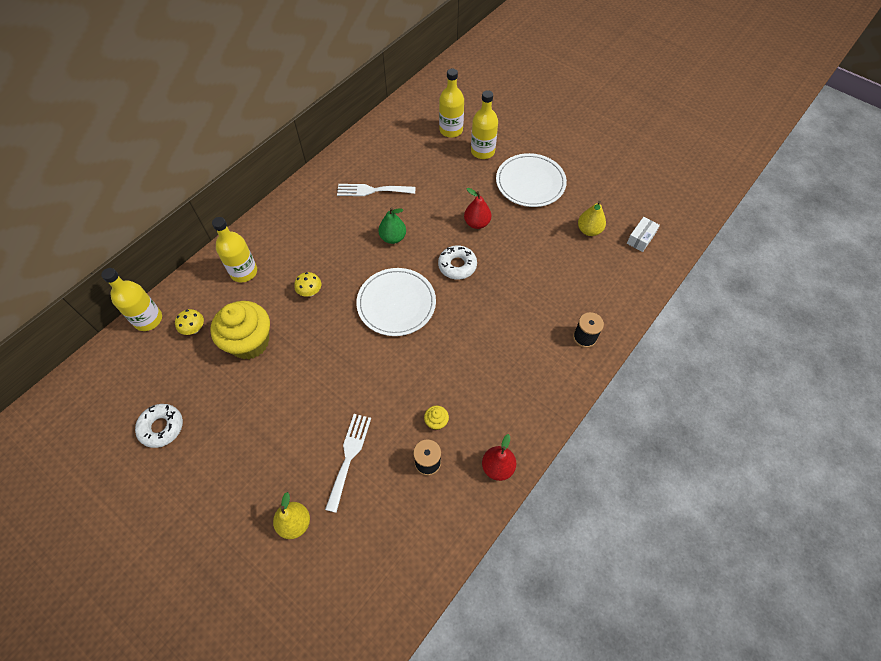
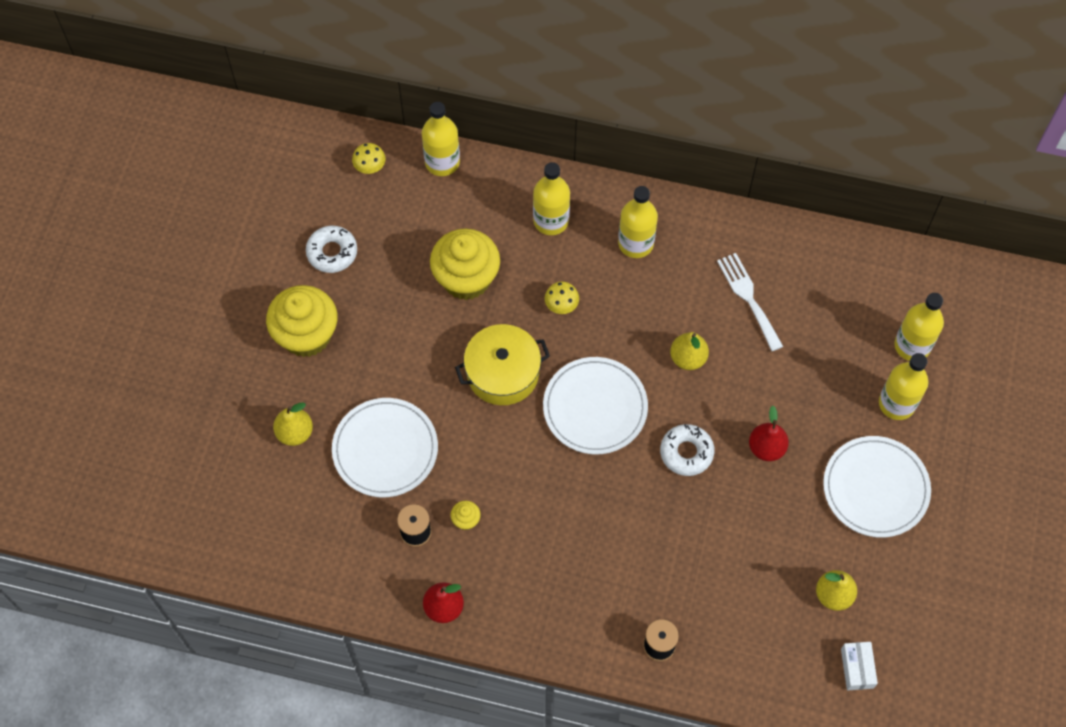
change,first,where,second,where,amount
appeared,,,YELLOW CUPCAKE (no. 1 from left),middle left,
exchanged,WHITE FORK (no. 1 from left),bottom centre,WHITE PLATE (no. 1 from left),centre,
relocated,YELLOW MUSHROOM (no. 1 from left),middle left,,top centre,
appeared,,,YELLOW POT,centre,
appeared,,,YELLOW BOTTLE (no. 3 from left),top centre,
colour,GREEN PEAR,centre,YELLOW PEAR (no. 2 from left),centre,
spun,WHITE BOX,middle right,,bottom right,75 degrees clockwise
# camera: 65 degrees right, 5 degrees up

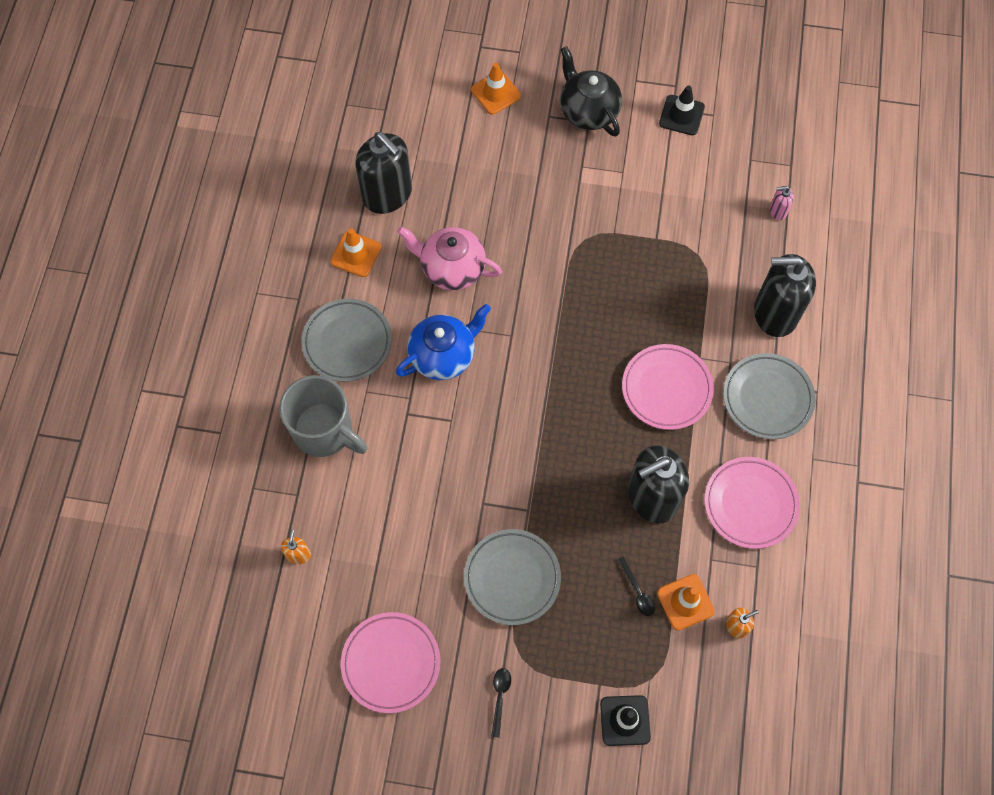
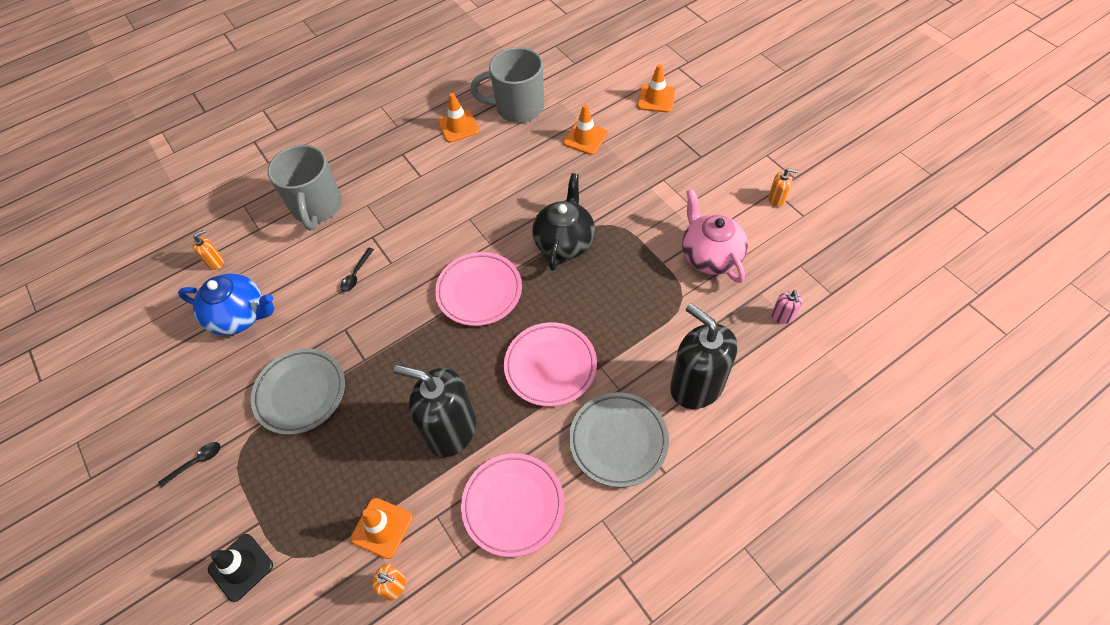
change,first,where,second,where,amount
relocated,BLUE TEAPOT,centre,,middle left,
relocated,BLACK SPOON (no. 2 from left),bottom centre,,middle left,
relocated,PINK PLATE (no. 1 from left),bottom centre,,centre,
exchanged,BLACK SOAP DISPENSER (no. 1 from left),top centre,GREY MUG (no. 2 from left),top centre,
relocated,BLACK TEAPOT,top centre,,centre,
appeared,,,ORANGE TRAFFIC CONE (no. 3 from left),top centre,
relocated,PINK TEAPOT,top centre,,centre,
exchanged,BLACK TRAFFIC CONE (no. 2 from left),top right,ORANGE SOAP DISPENSER (no. 3 from left),top right,
spun,PINK SOAP DISPENSER,top right,,middle right,135 degrees counterclockwise
missing,GREY PLATE (no. 1 from left),centre,,,
# camera: 50 degrees right, 10 degrees down

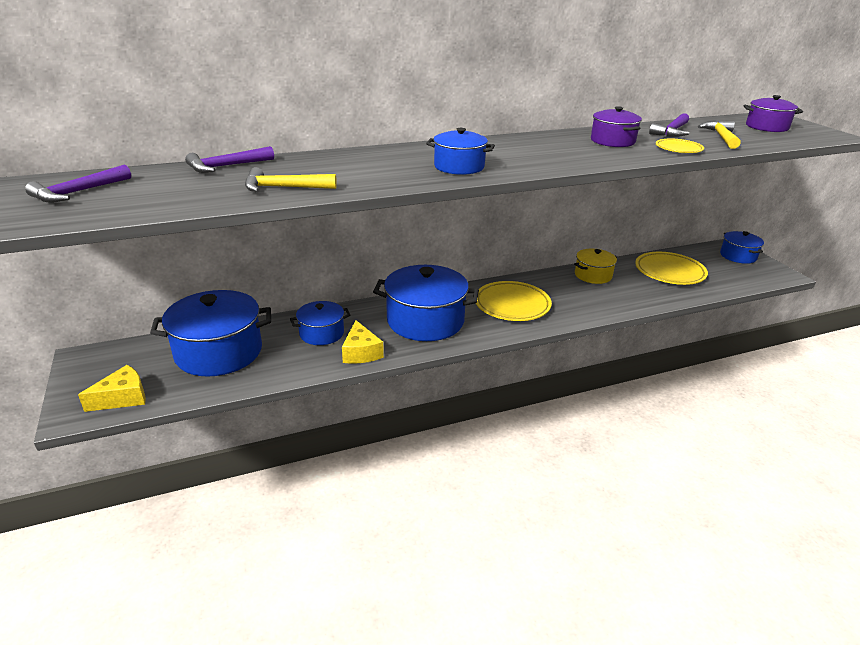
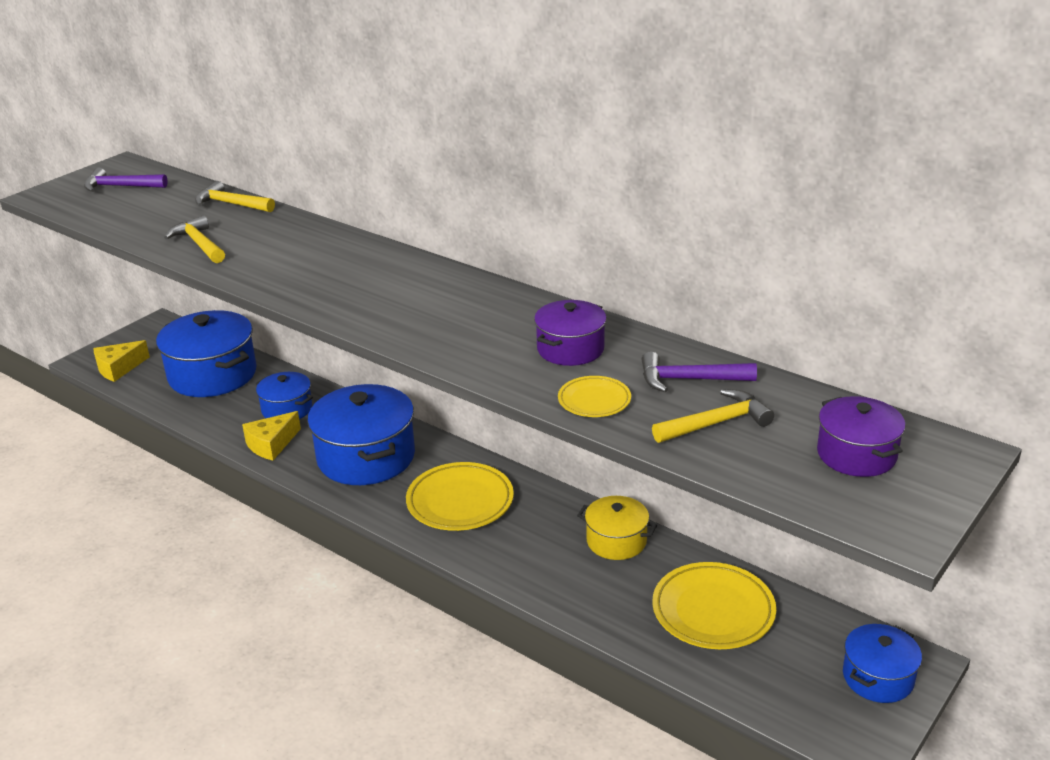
change,first,where,second,where,amount
spun,YELLOW CHEESE (no. 1 from left),middle left,,middle left,120 degrees clockwise
colour,PURPLE HAMMER (no. 2 from left),top left,YELLOW HAMMER (no. 2 from left),top left,
missing,BLUE POT (no. 4 from left),top centre,,,
# camera: 60 degrees right, 0 degrees up

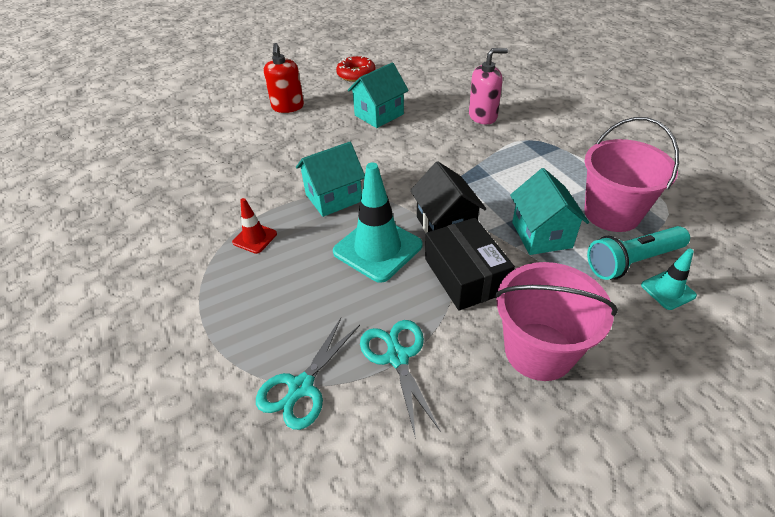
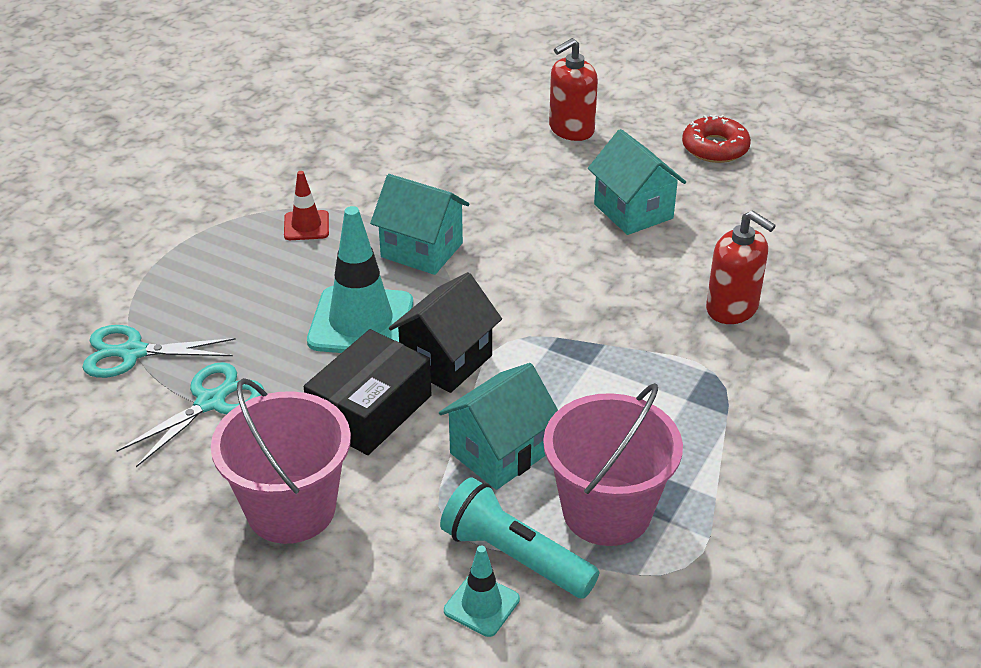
change,first,where,second,where,amount
spun,TURQUOISE HOUSE (no. 2 from left in the first image),top centre,TURQUOISE HOUSE (no. 3 from left),top centre,45 degrees clockwise
colour,PINK SOAP DISPENSER,top centre,RED SOAP DISPENSER (no. 2 from left),middle right,
# camera: 55 degrees right, 5 degrees down

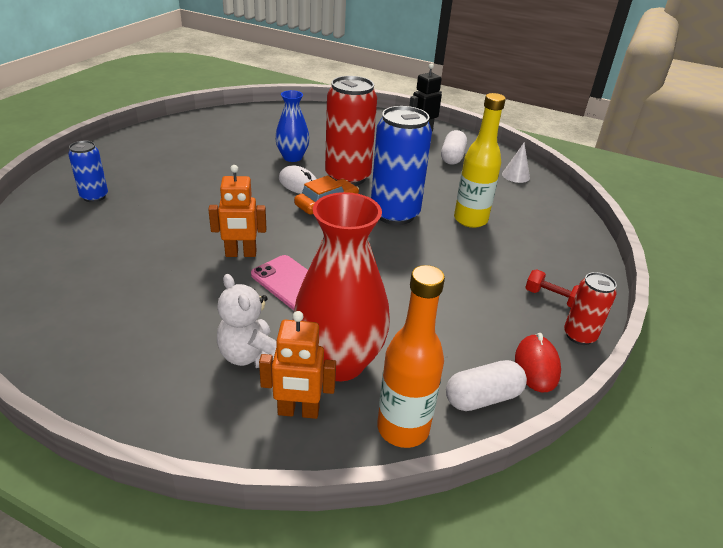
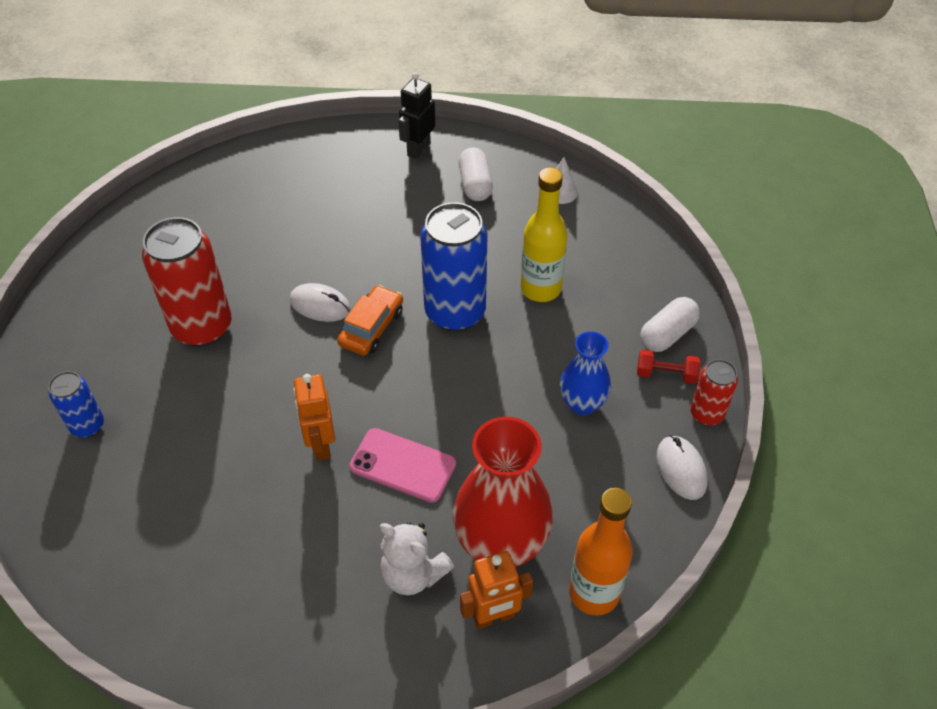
change,first,where,second,where,amount
relocated,RED CAN (no. 1 from left),top centre,,middle left,
spun,ORANGE ROBOT (no. 1 from left),middle left,,centre,105 degrees clockwise
relocated,BLUE VASE,top centre,,centre,
relocated,WHITE CAPSULE (no. 2 from left),bottom right,,middle right,
colour,RED MOUSE,middle right,WHITE MOUSE (no. 2 from left),middle right,
# camera: 20 degrees left, 15 degrees up

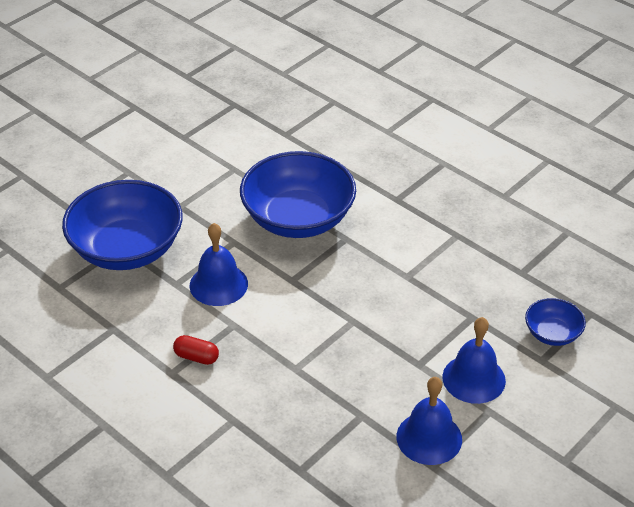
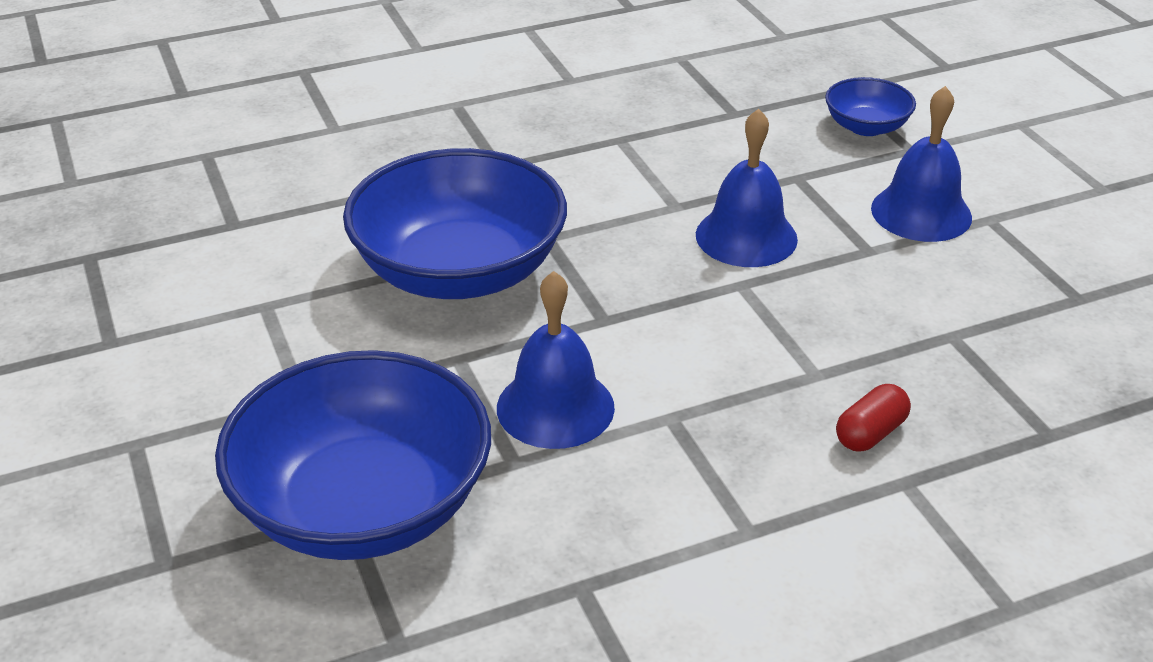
change,first,where,second,where,amount
relocated,BLUE BELL (no. 2 from left),bottom right,,top centre,
relocated,RED CAPSULE,bottom left,,middle right,
# camera: 65 degrees left, 5 degrees down

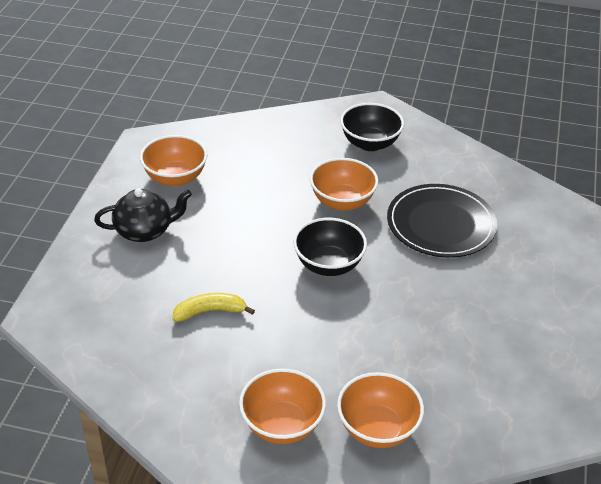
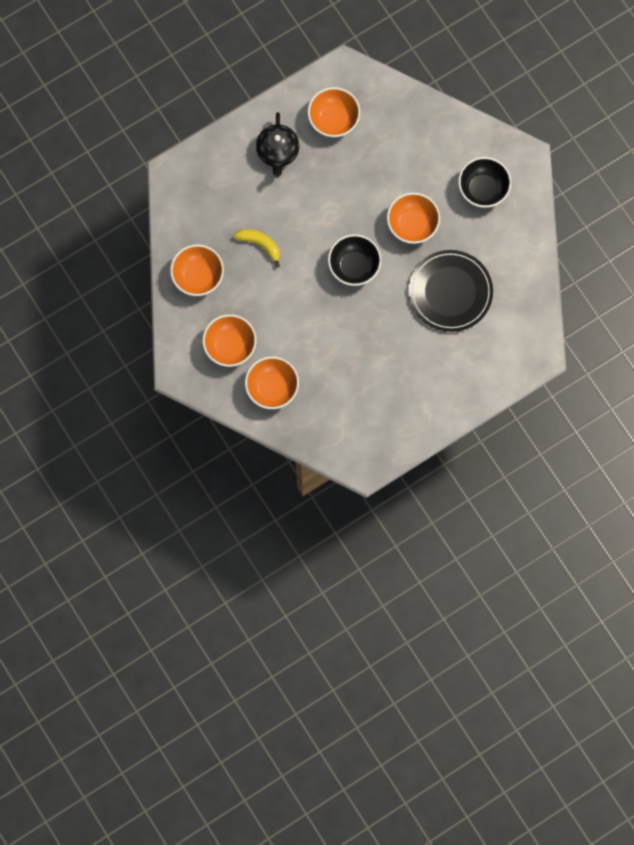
change,first,where,second,where,amount
appeared,,,ORANGE BOWL (no. 1 from left),top left,
spun,BLACK TEAPOT,middle left,,top centre,60 degrees clockwise
# camera: 45 degrees right, 35 degrees up

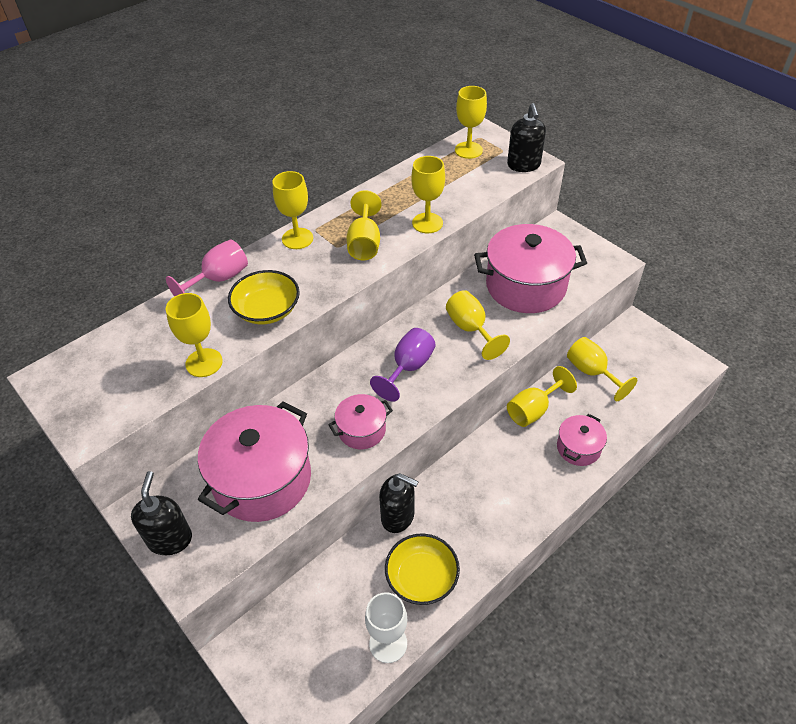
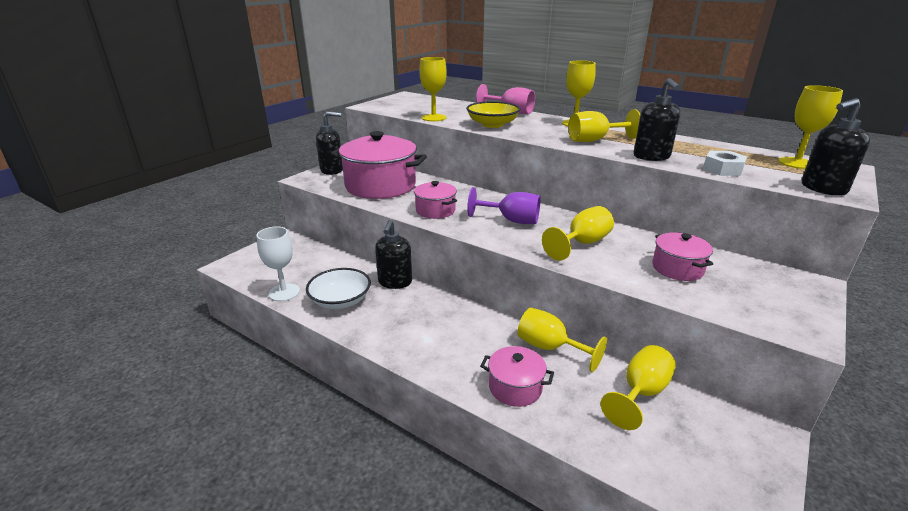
change,first,where,second,where,amount
colour,YELLOW BOWL (no. 2 from left),bottom centre,WHITE BOWL,centre,
exchanged,YELLOW GOBLET (no. 4 from left),top centre,BLACK SOAP DISPENSER (no. 3 from left),top right,
size,PINK POT (no. 3 from left in the first image),centre,PINK POT (no. 4 from left),middle right,x0.51
appeared,,,WHITE NUT,top right,
# camera: 75 degrees right, 20 degrees down

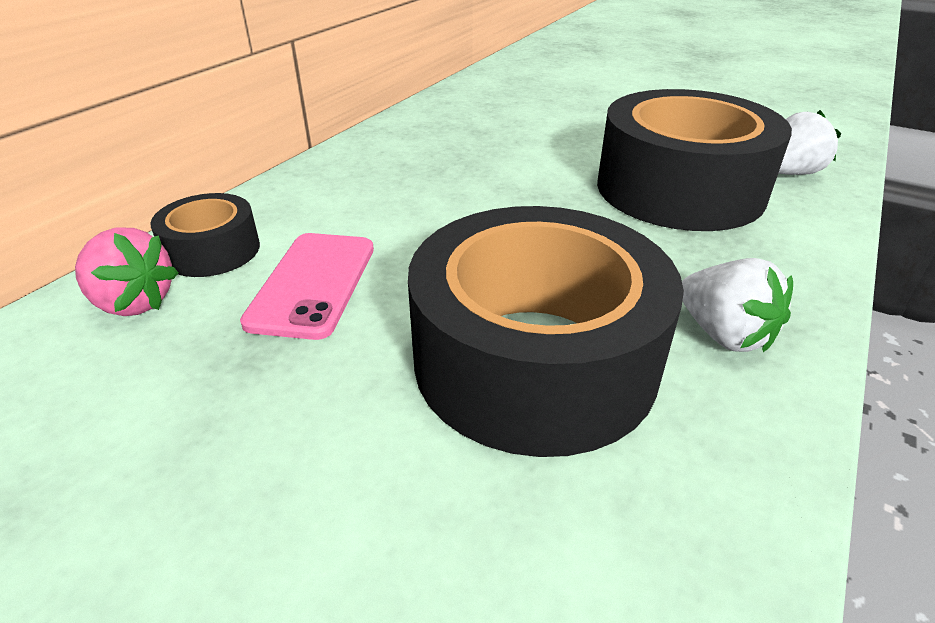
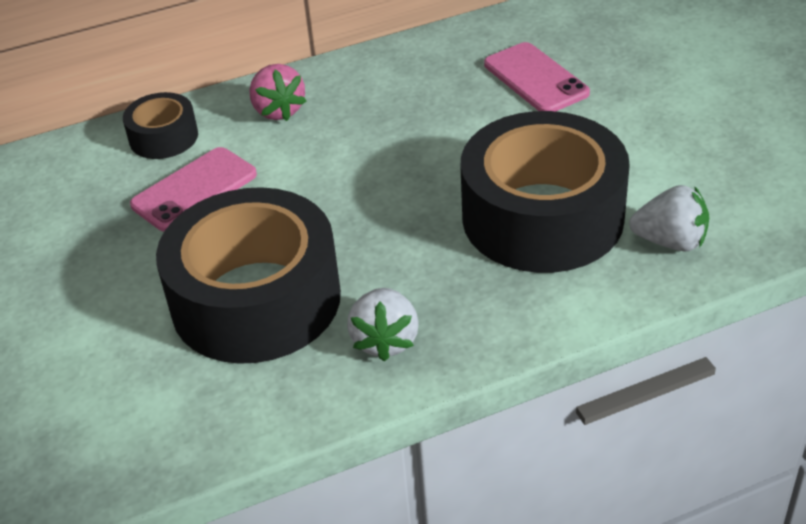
change,first,where,second,where,amount
relocated,PINK STRAWBERRY,middle left,,top centre,
appeared,,,PINK PHONE (no. 2 from left),top centre,
# camera: 40 degrees right, 5 degrees up

